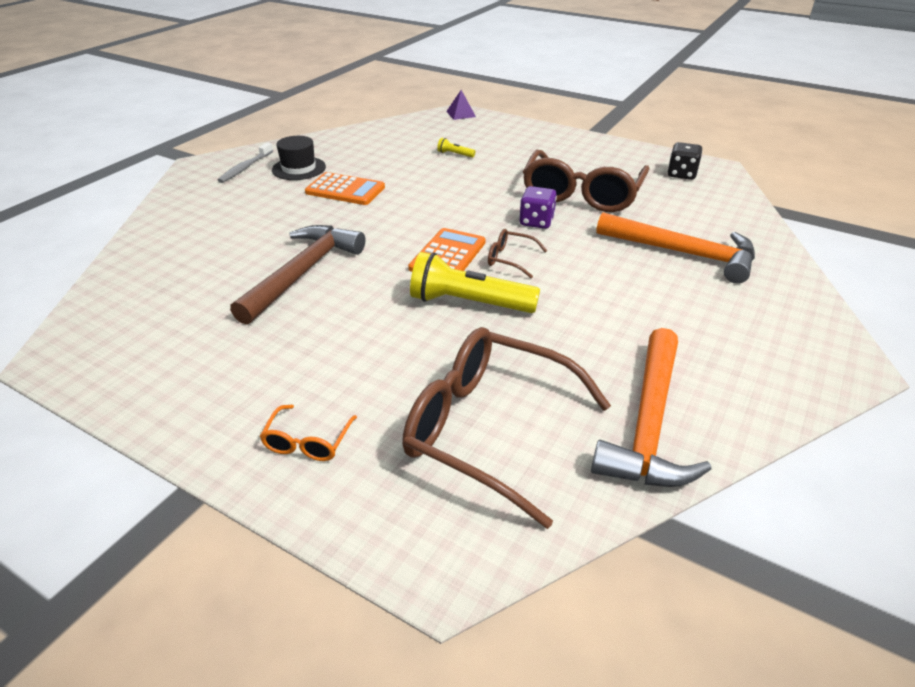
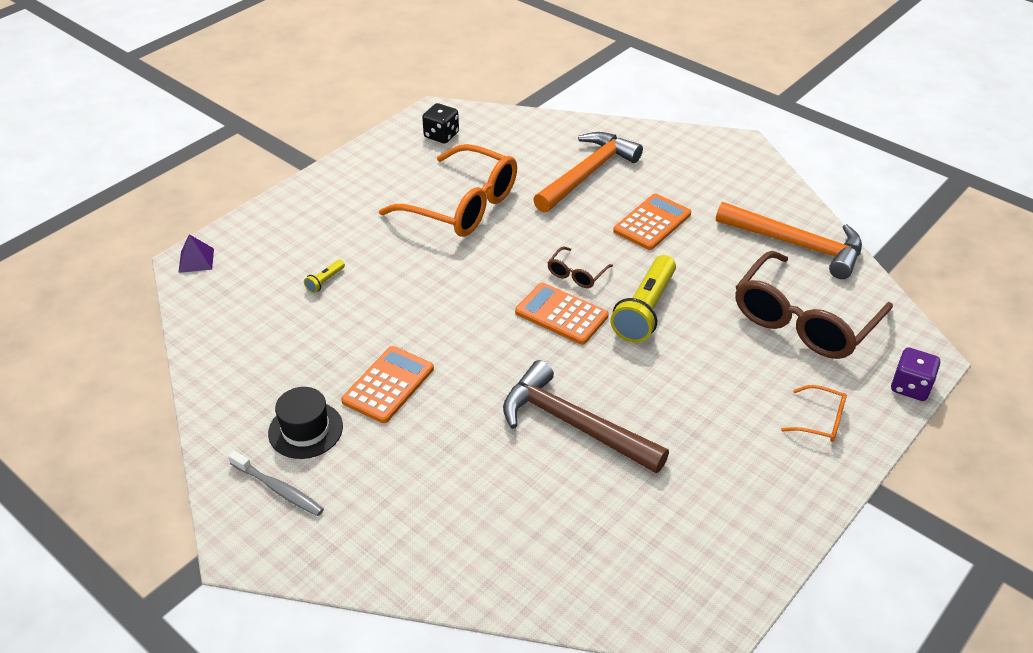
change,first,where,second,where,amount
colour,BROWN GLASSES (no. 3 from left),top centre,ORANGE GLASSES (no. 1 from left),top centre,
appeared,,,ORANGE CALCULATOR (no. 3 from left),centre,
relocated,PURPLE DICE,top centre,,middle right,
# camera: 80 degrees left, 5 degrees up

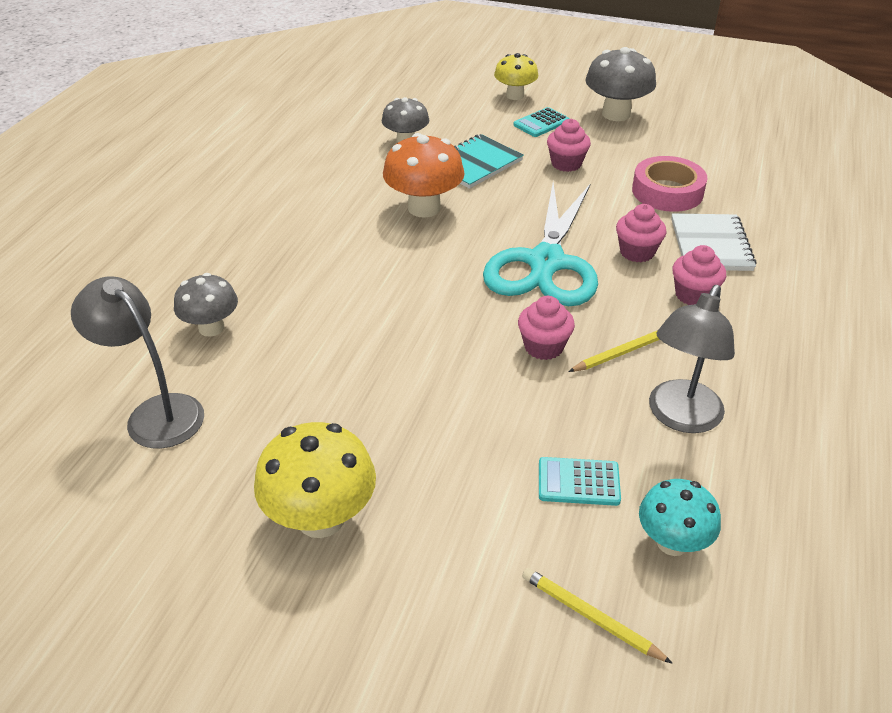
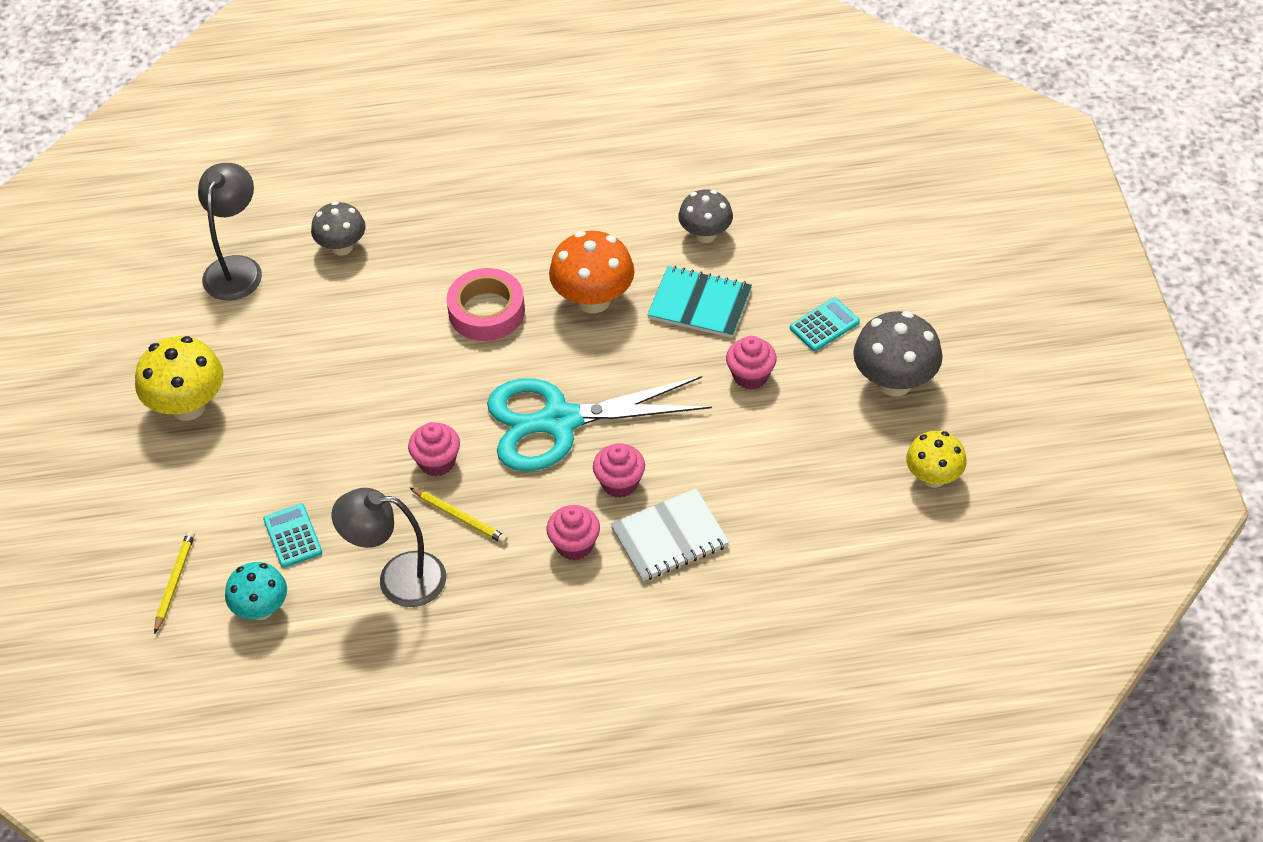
change,first,where,second,where,amount
relocated,PINK TAPE,top right,,centre,
spun,TURQUOISE CALCULATOR (no. 1 from left in the first image),top centre,TURQUOISE CALCULATOR (no. 2 from left),centre,120 degrees clockwise
relocated,YELLOW MUSHROOM (no. 2 from left),top centre,,middle right,
# camera: 65 degrees right, 10 degrees up

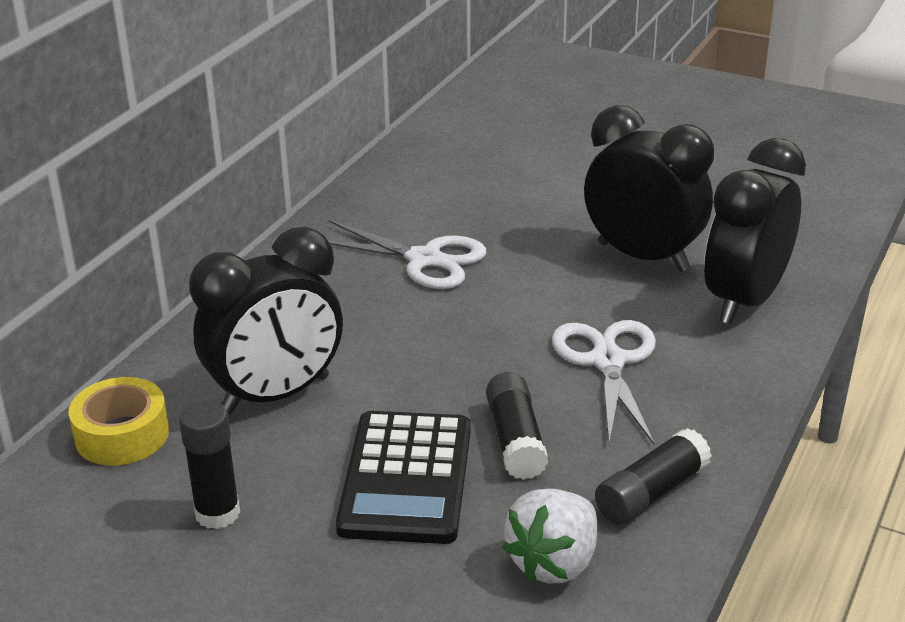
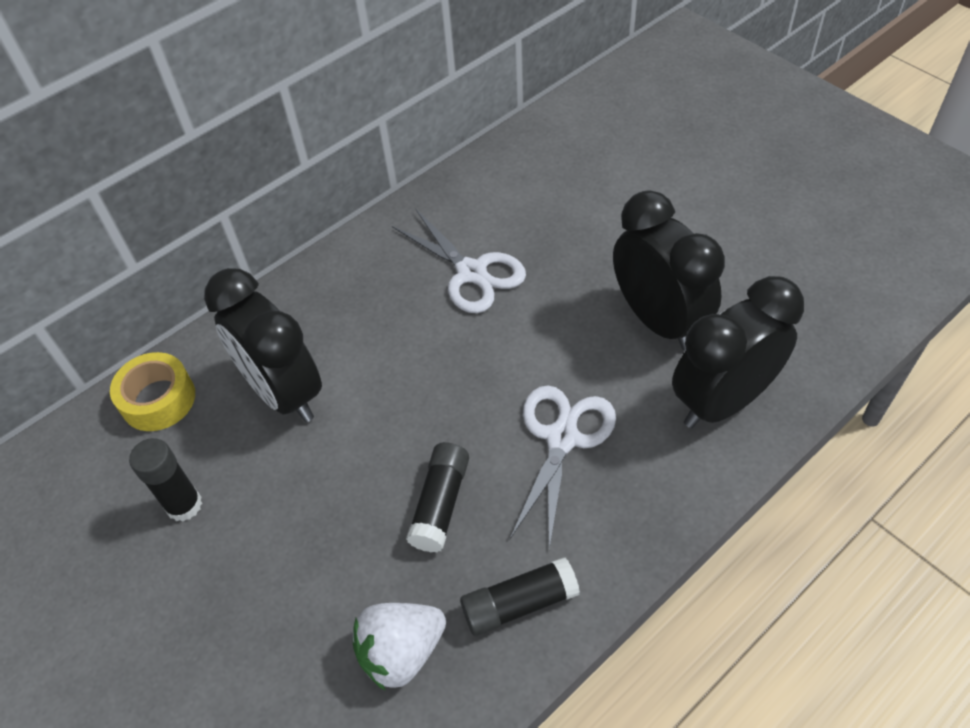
change,first,where,second,where,amount
spun,BLACK CLOCK (no. 1 from left),middle left,,middle left,60 degrees clockwise
missing,BLACK CALCULATOR,bottom centre,,,
# camera: 25 degrees right, 20 degrees up

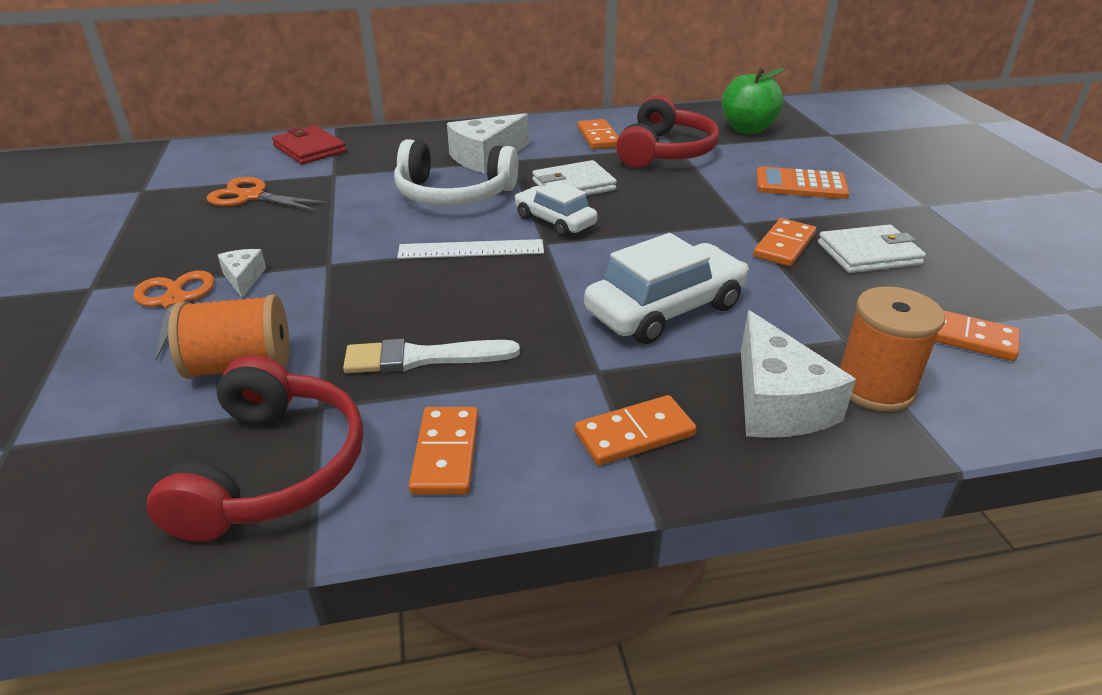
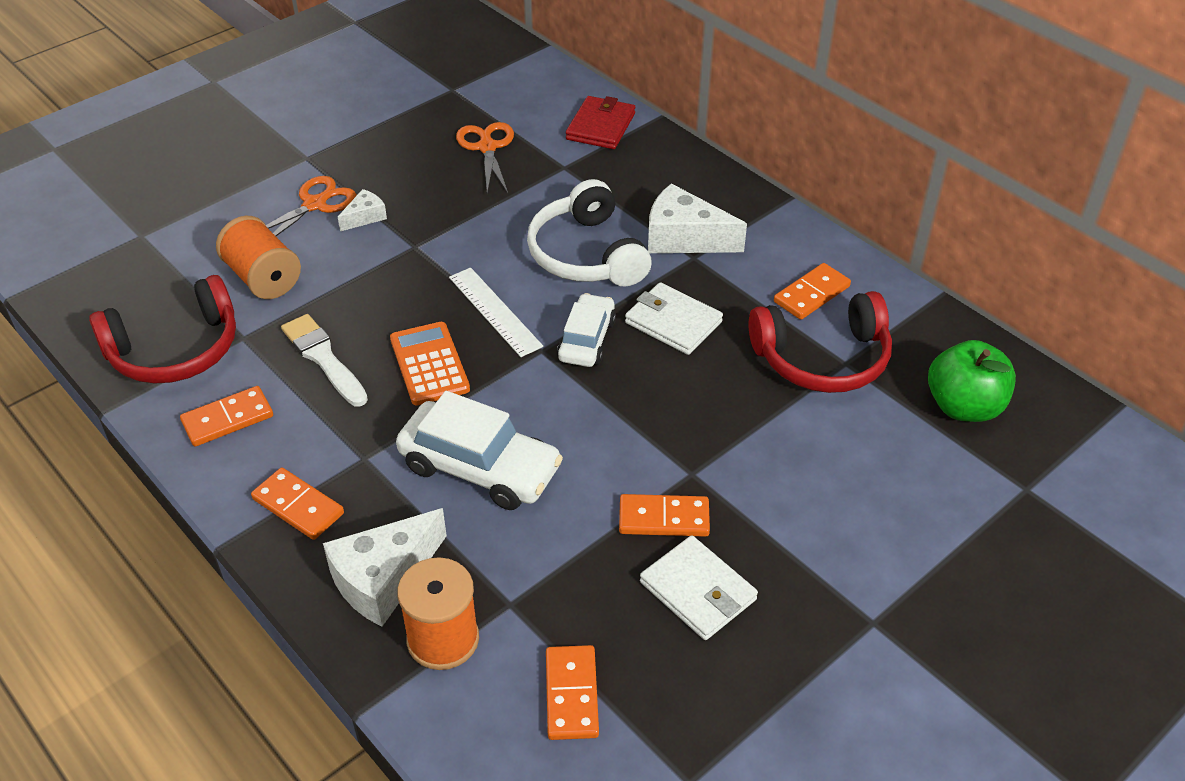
change,first,where,second,where,amount
relocated,ORANGE CALCULATOR,top right,,centre,
# camera: 60 degrees right, 10 degrees up

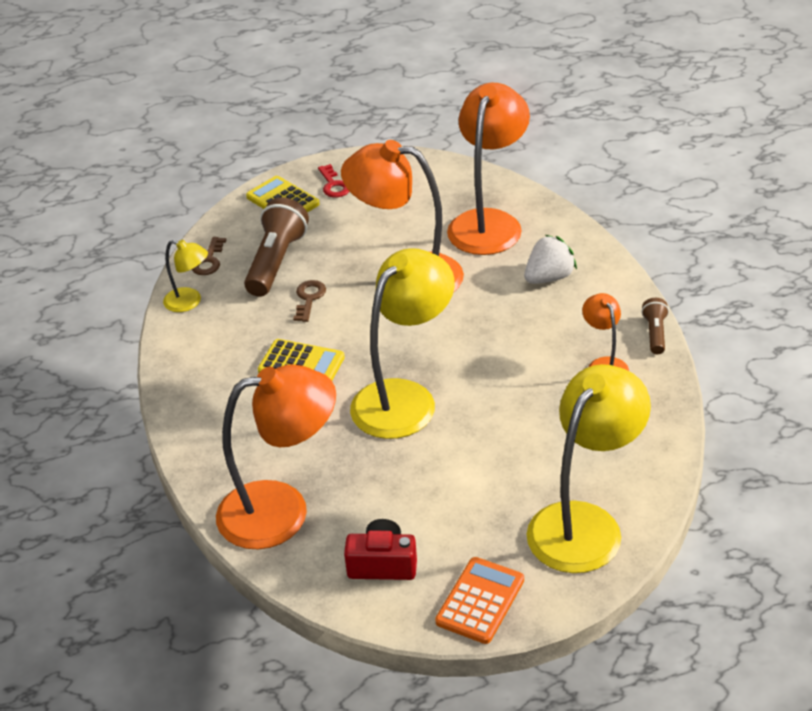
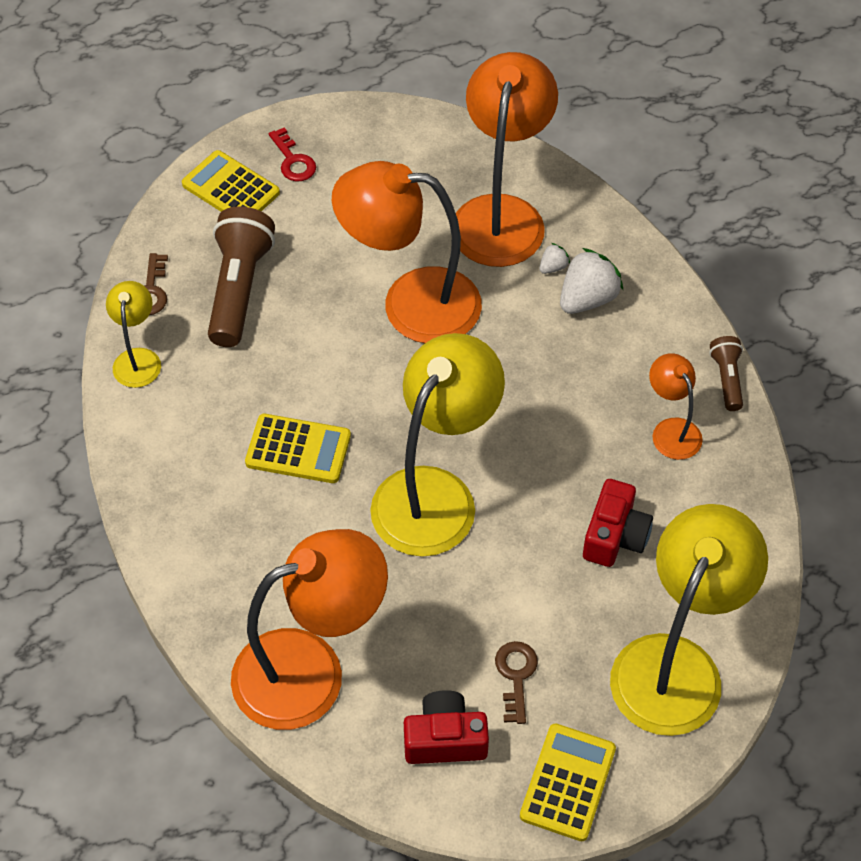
change,first,where,second,where,amount
spun,YELLOW LAMP (no. 1 from left),middle left,,middle left,105 degrees counterclockwise
relocated,BROWN KEY (no. 2 from left),centre,,bottom centre,
colour,ORANGE CALCULATOR,bottom centre,YELLOW CALCULATOR (no. 3 from left),bottom centre,
appeared,,,WHITE STRAWBERRY (no. 1 from left),top centre,
appeared,,,RED CAMERA (no. 2 from left),middle right,
# camera: 10 degrees left, 15 degrees up

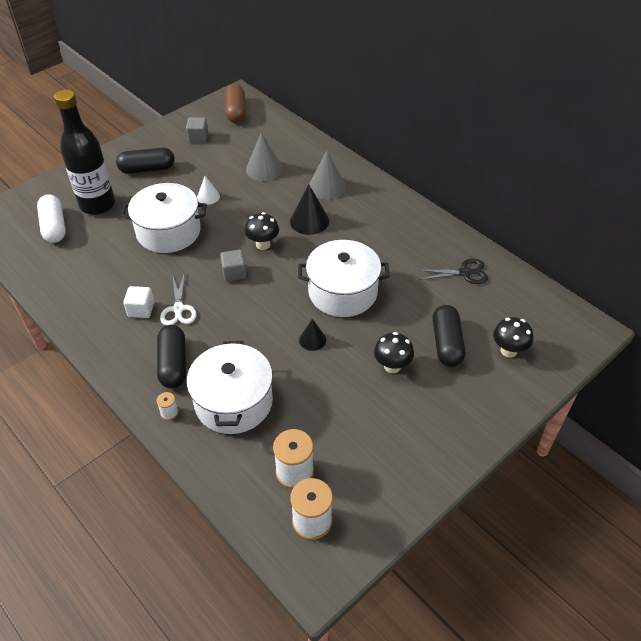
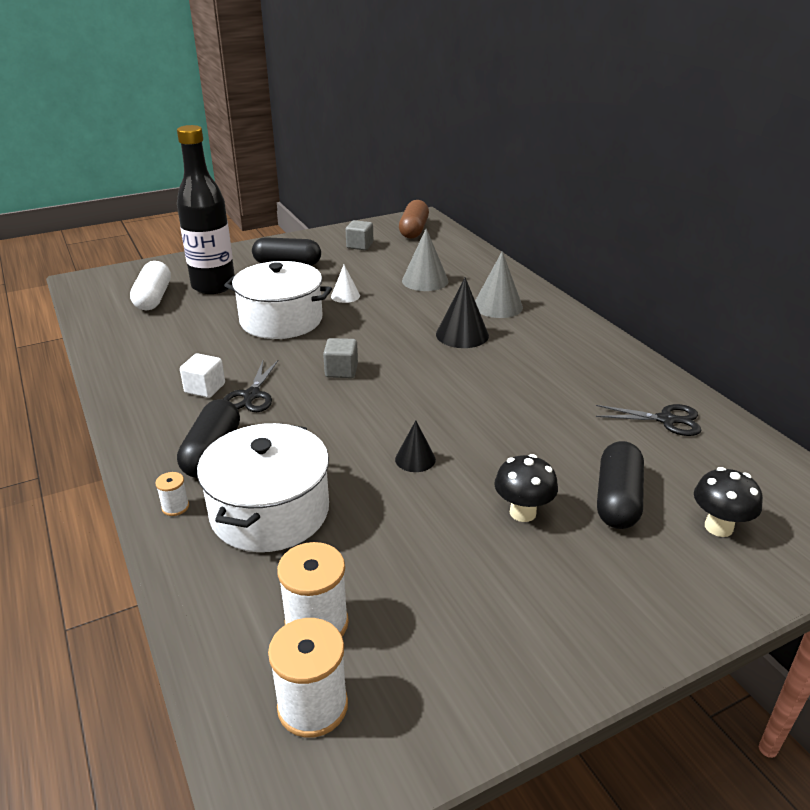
change,first,where,second,where,amount
colour,WHITE SCISSORS,middle left,BLACK SCISSORS (no. 1 from left),middle left,
missing,BLACK MUSHROOM (no. 1 from left),centre,,,
missing,WHITE POT (no. 3 from left),centre,,,
# camera: 15 degrees right, 15 degrees down

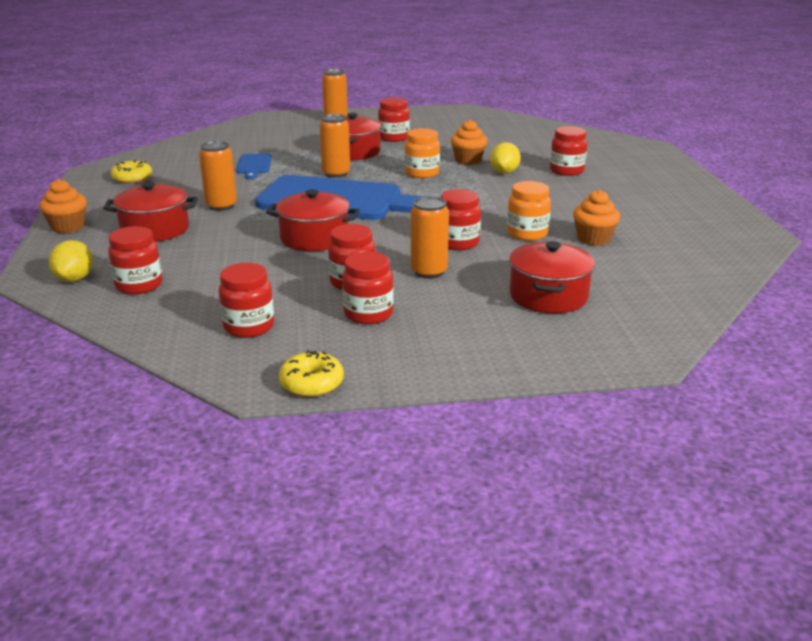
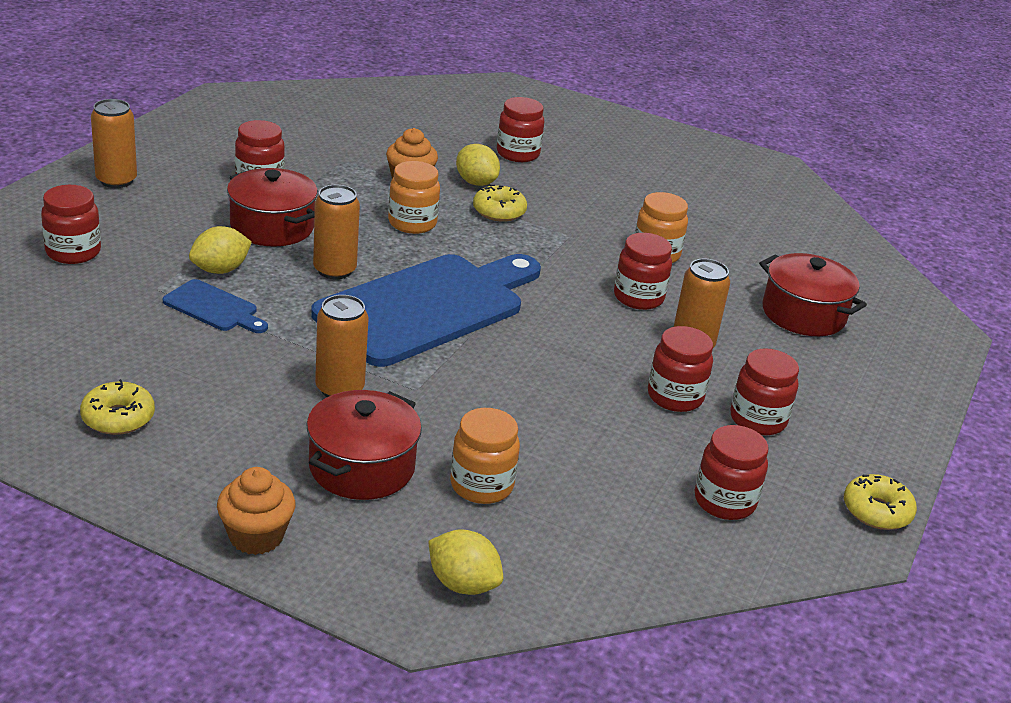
change,first,where,second,where,amount
relocated,RED JAR (no. 1 from left),middle left,,top left,
appeared,,,YELLOW LEMON (no. 1 from left),middle left,
appeared,,,ORANGE JAR (no. 2 from left),centre,
appeared,,,YELLOW DONUT (no. 2 from left),top centre,
missing,RED POT (no. 2 from left),centre,,,
missing,ORANGE CUPCAKE (no. 3 from left),middle right,,,
# camera: 60 degrees left, 5 degrees up

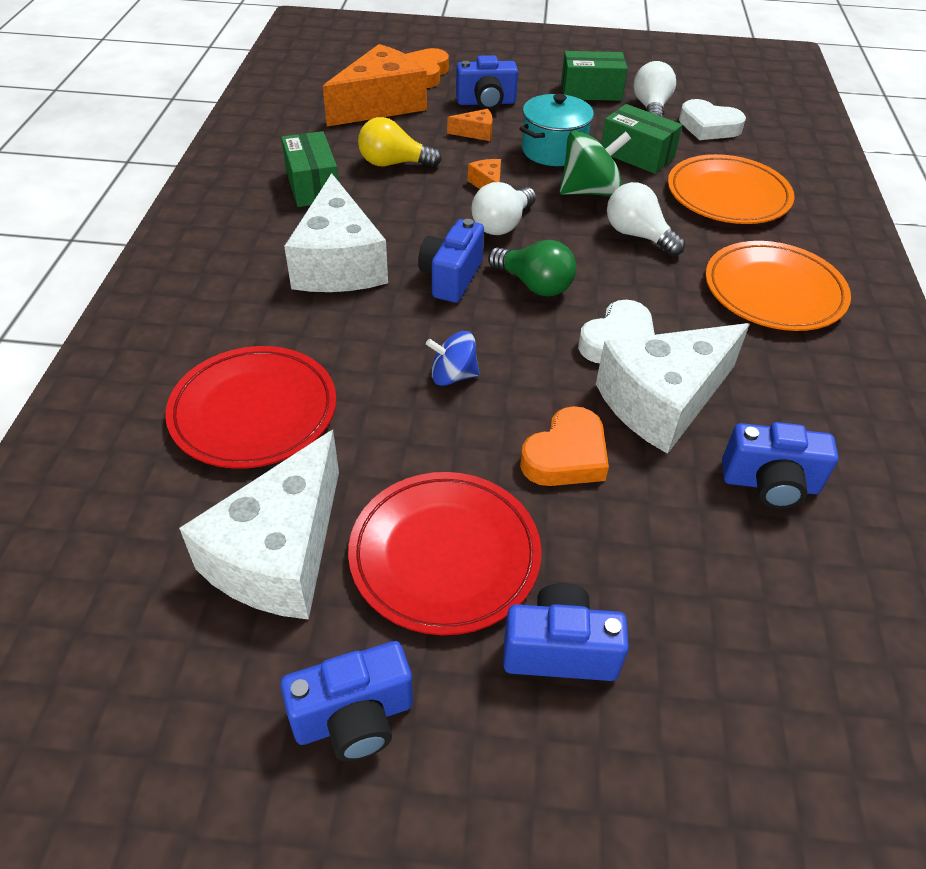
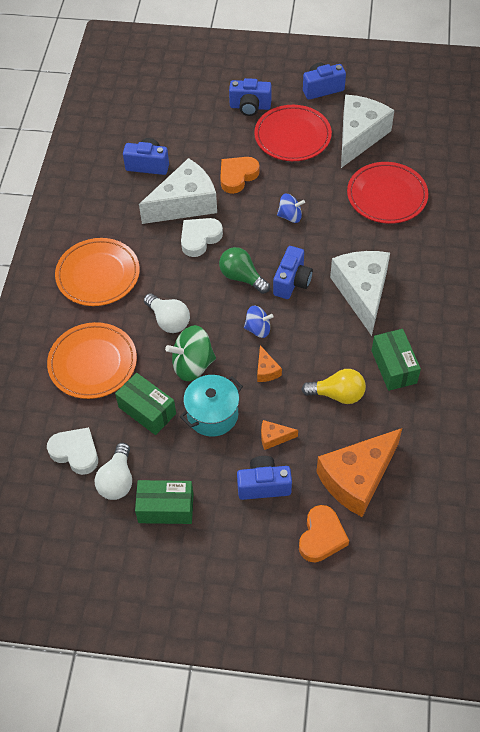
change,first,where,second,where,amount
exchanged,WHITE LIGHT BULB (no. 1 from left),top centre,BLUE SPINNING TOP (no. 1 from left),centre,
# camera: 175 degrees left, 10 degrees up

